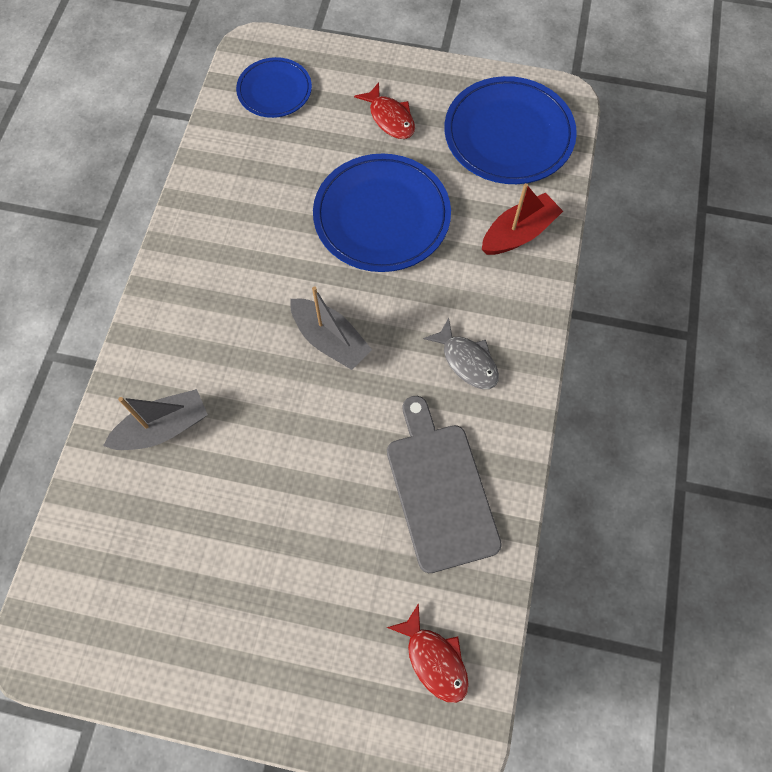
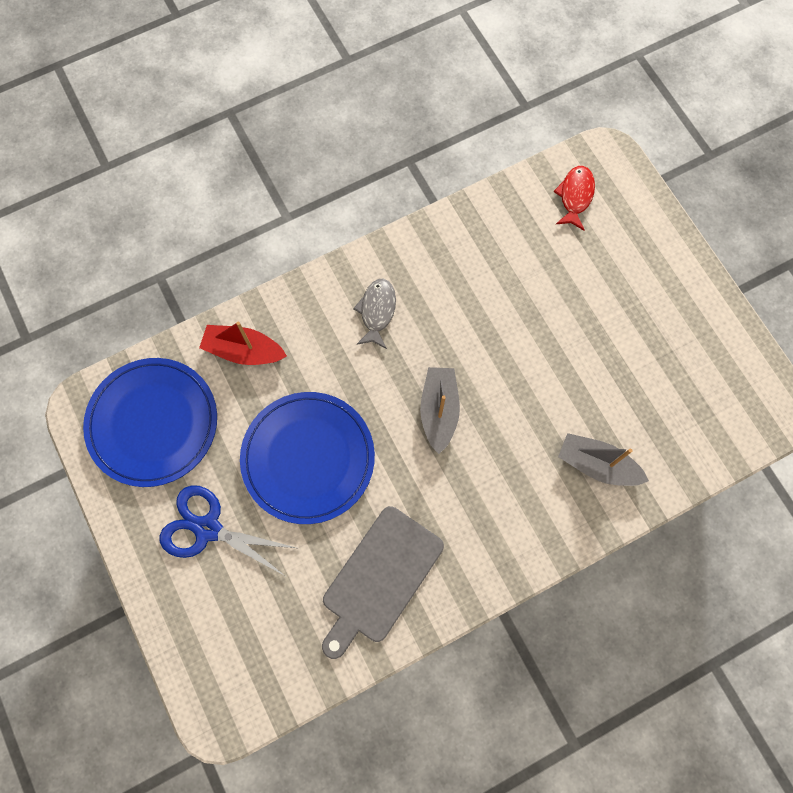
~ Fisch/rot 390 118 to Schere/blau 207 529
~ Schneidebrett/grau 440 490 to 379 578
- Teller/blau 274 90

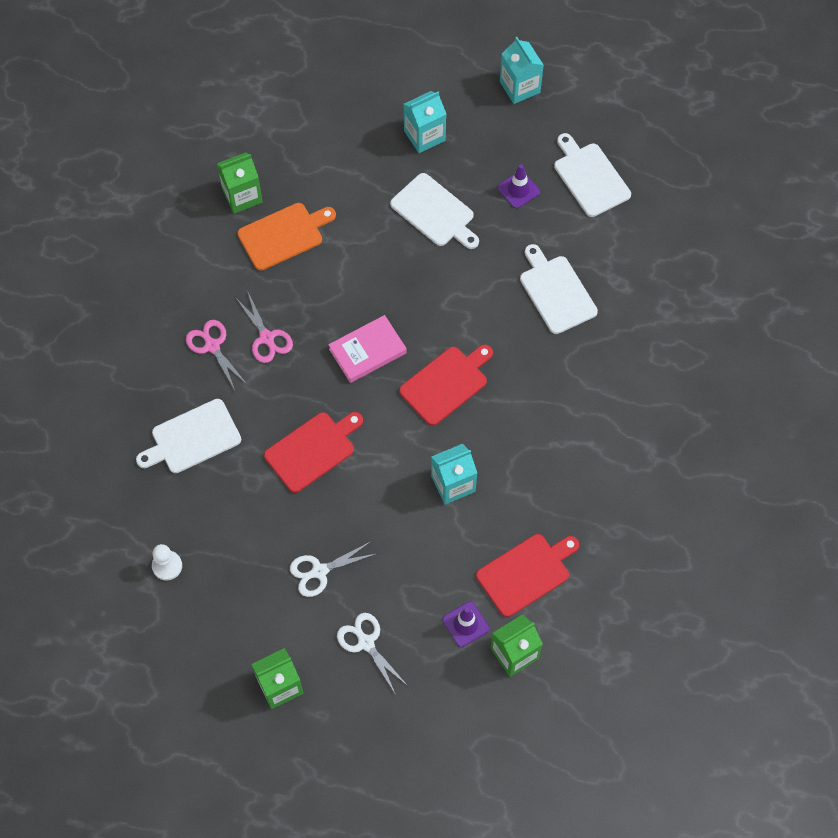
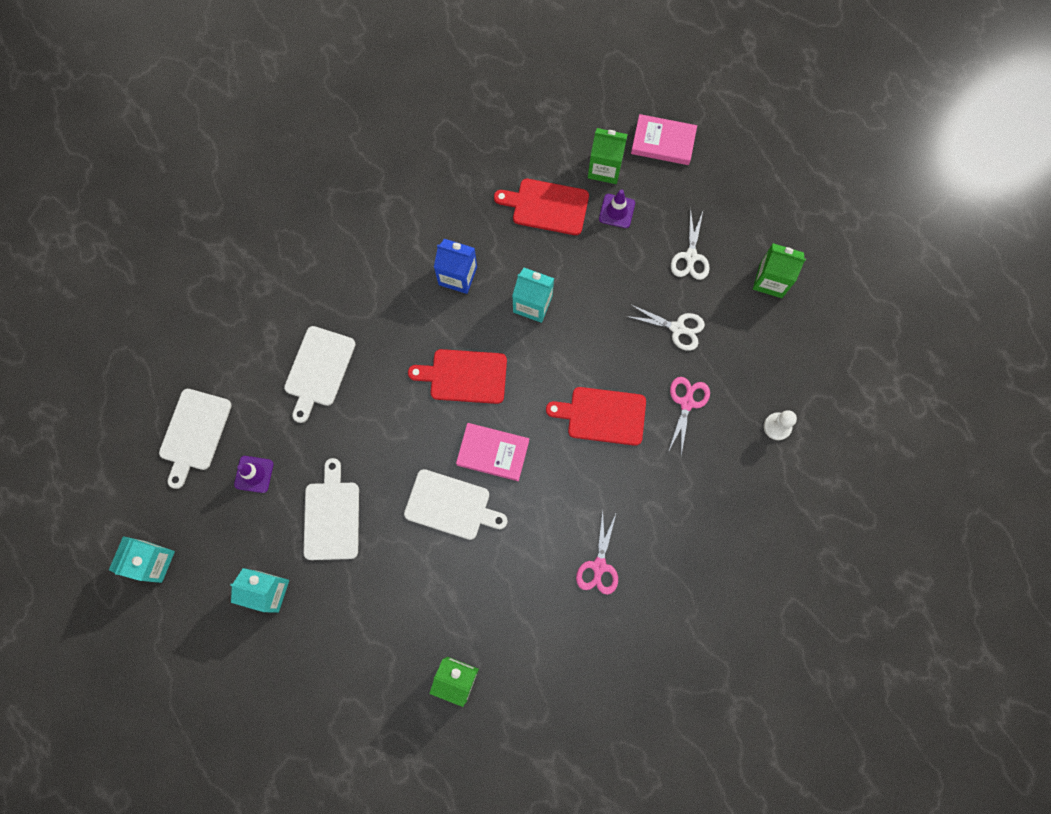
~ Schneidebrett/weiß 192 438 to 451 505
+ Getränkekarton/blau 457 276
+ Buch/rosa 663 142
~ Schere/rosa 267 338 to 687 402
- Schneidebrett/orange 284 235

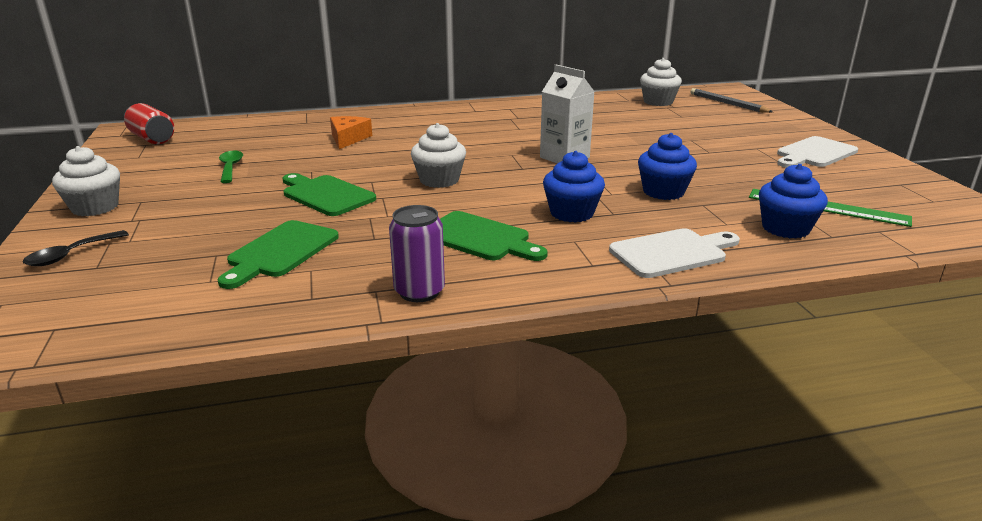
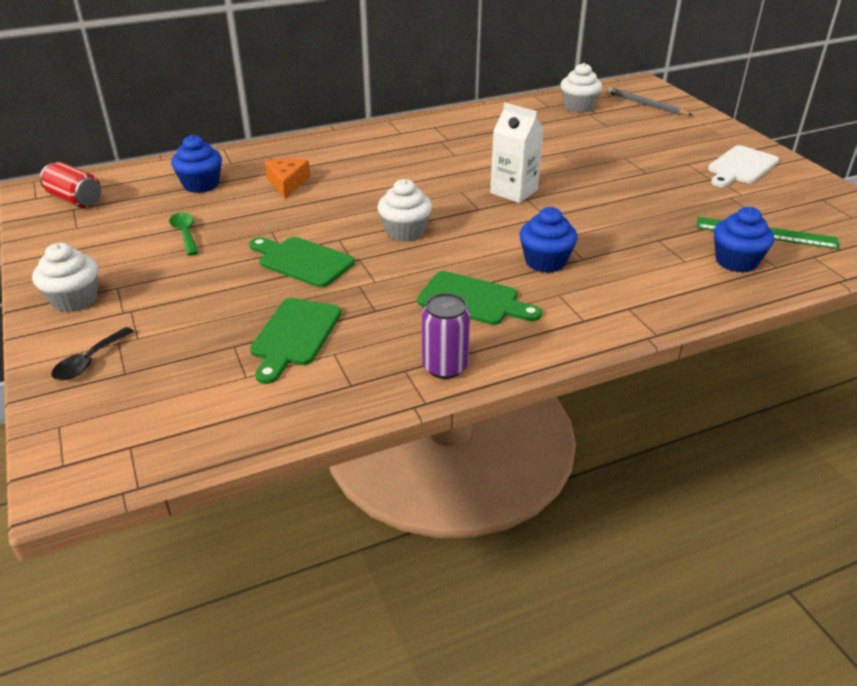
~ Muffin/blau 663 192 to 201 185
- Schneidebrett/weiß 672 252

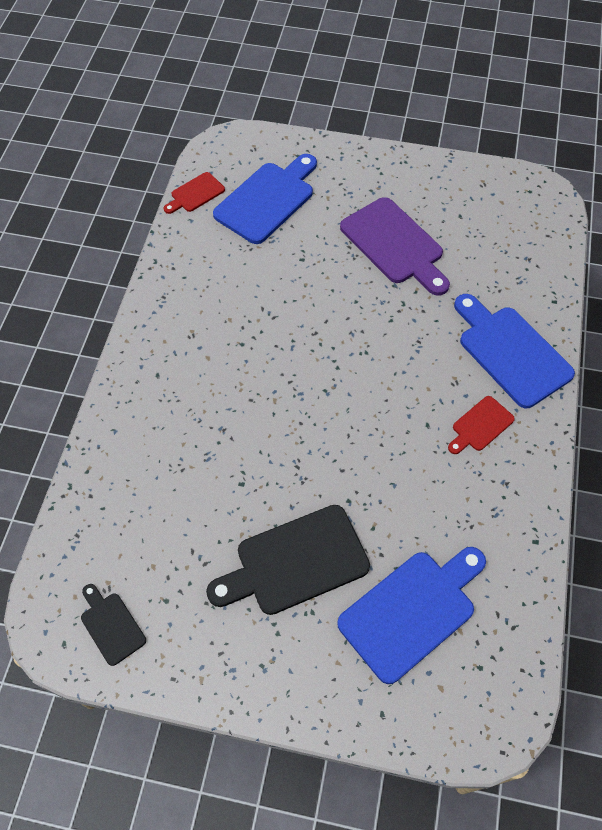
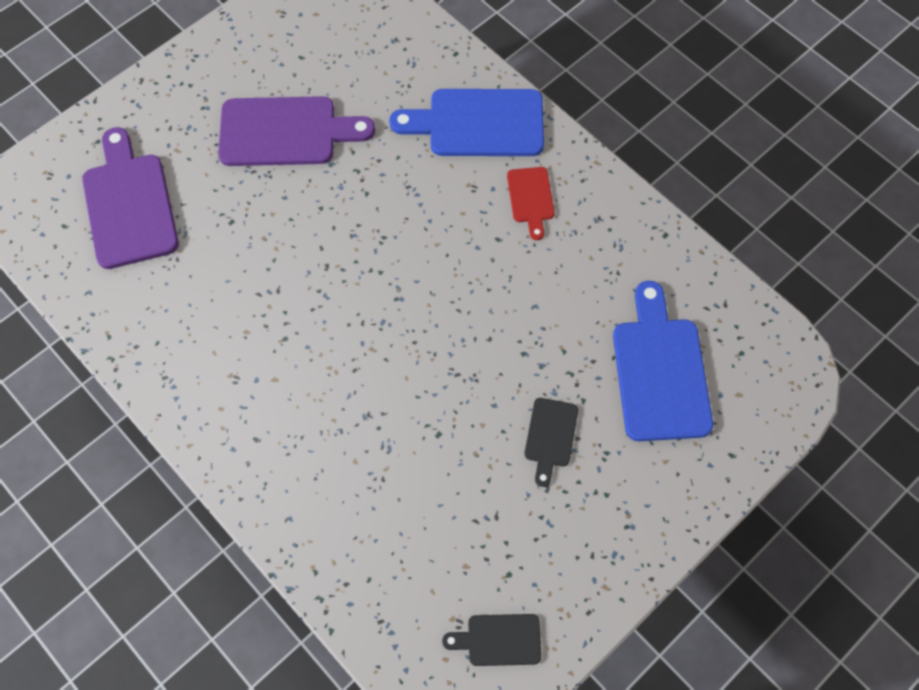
~ Schneidebrett/blau 267 200 to Schneidebrett/lila 129 205
~ Schneidebrett/schwarz 295 562 = 550 436 x0.52
- Schneidebrett/rot 195 194

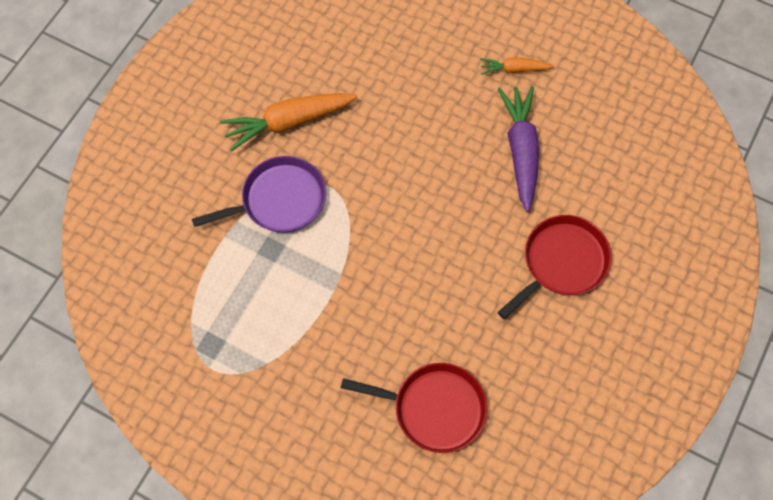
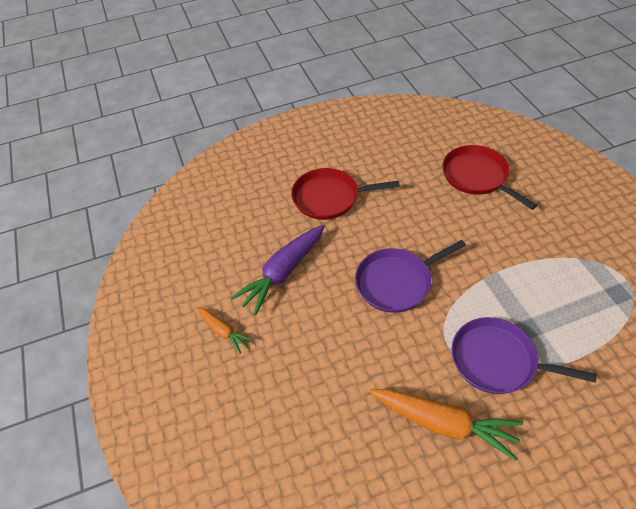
+ Pfanne/lila 397 282

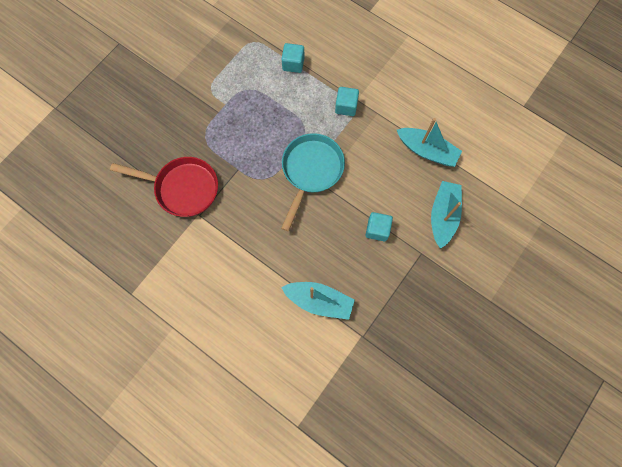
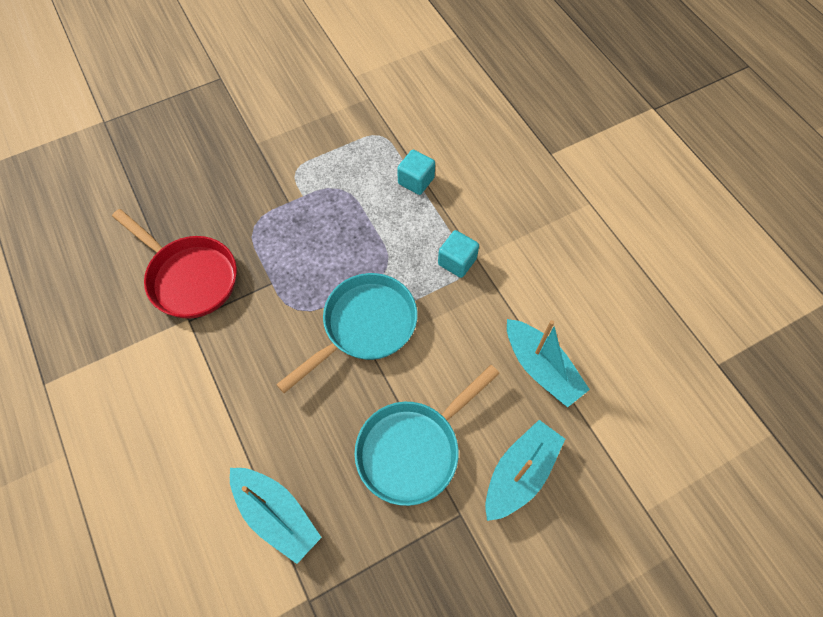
~ Kubus/türkis 377 230 to Pfanne/türkis 413 449

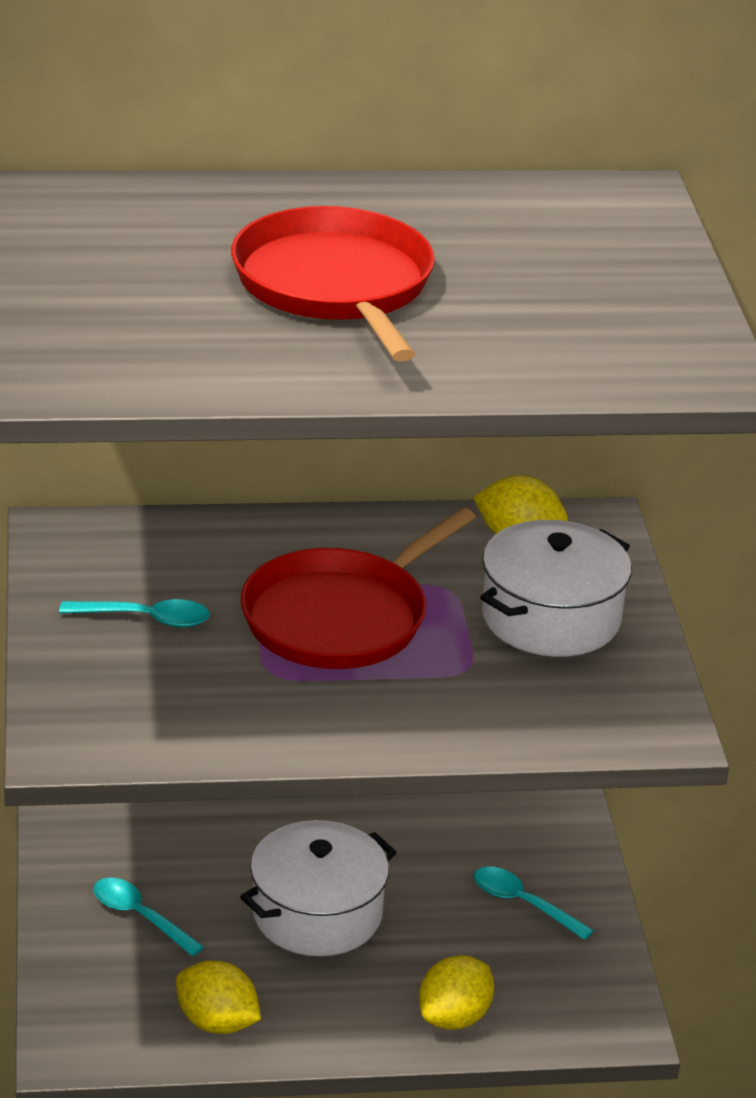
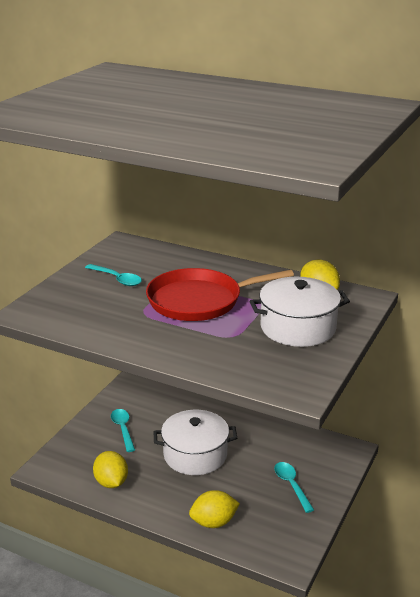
- Pfanne/rot 335 286

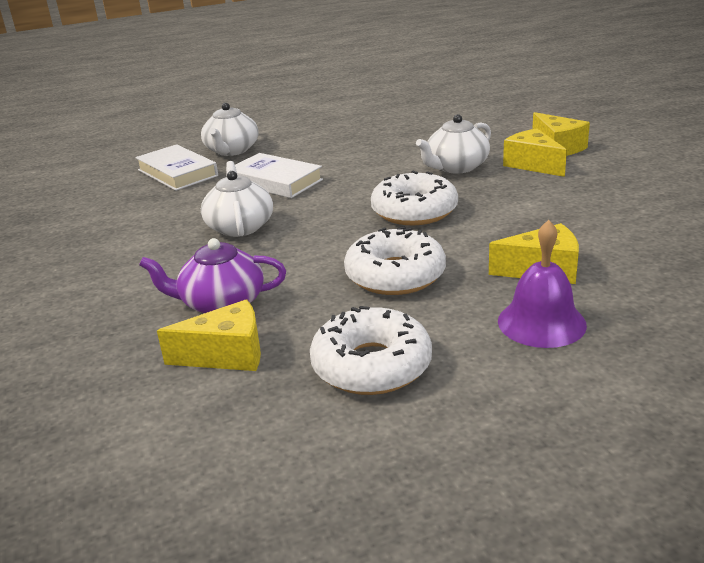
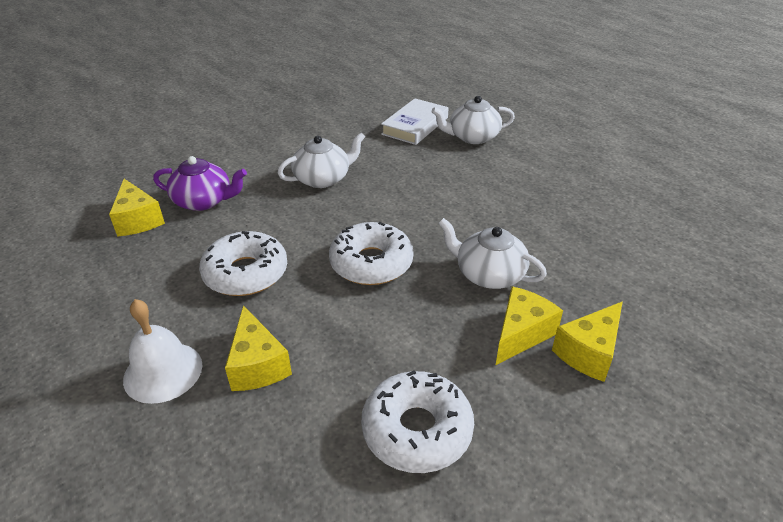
~ Glocke/lila 541 322 to Glocke/weiß 163 372
~ Teekanne/lila 221 303 = 204 201 120 degrees clockwise
~ Donut/weiß 371 365 to 417 430
- Buch/weiß 275 181

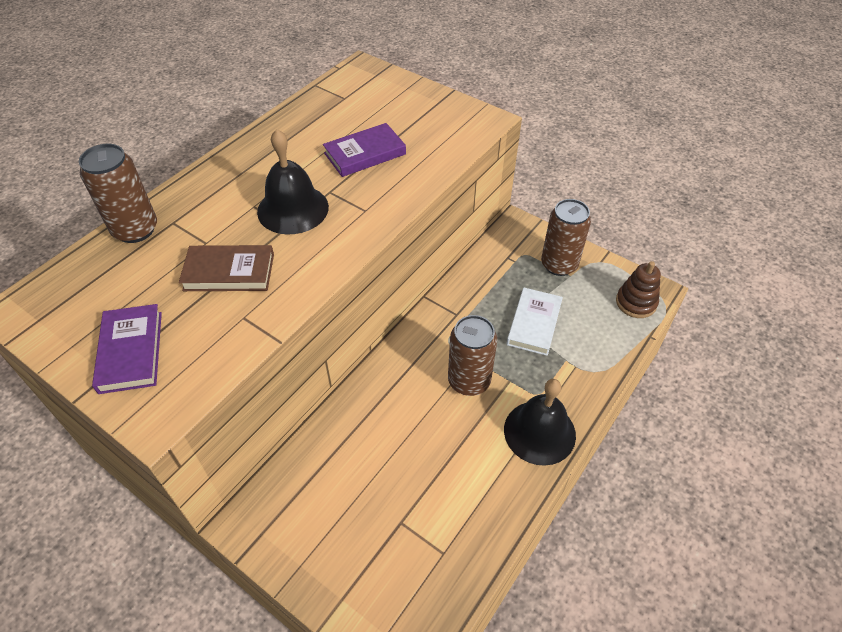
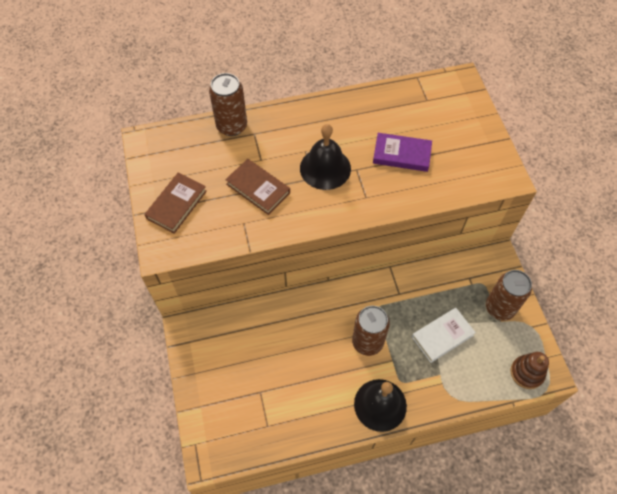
~ Buch/lila 131 351 to Buch/braun 177 205

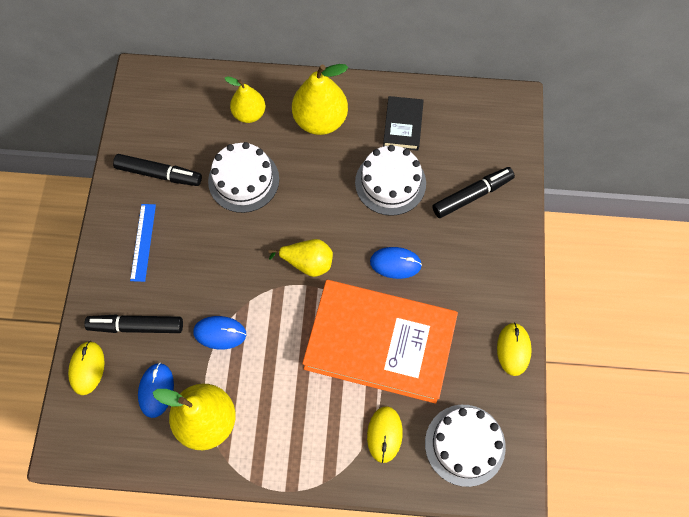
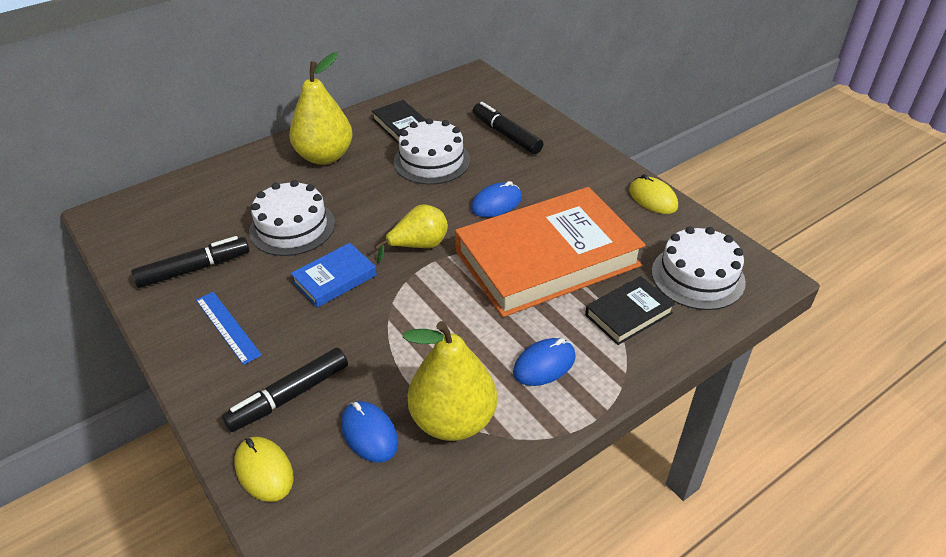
+ Buch/blau 335 279
~ Filzstift/schwarz 472 195 = 506 135 60 degrees counterclockwise
~ Computermaus/blau 220 333 to 544 364
~ Computermaus/gelb 384 434 to Buch/schwarz 628 314
- Birne/gelb 249 114

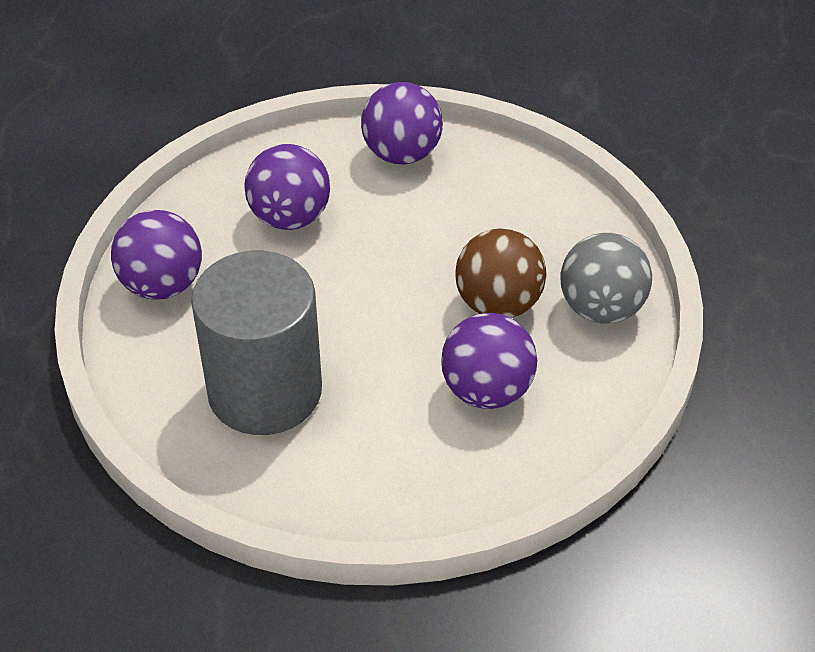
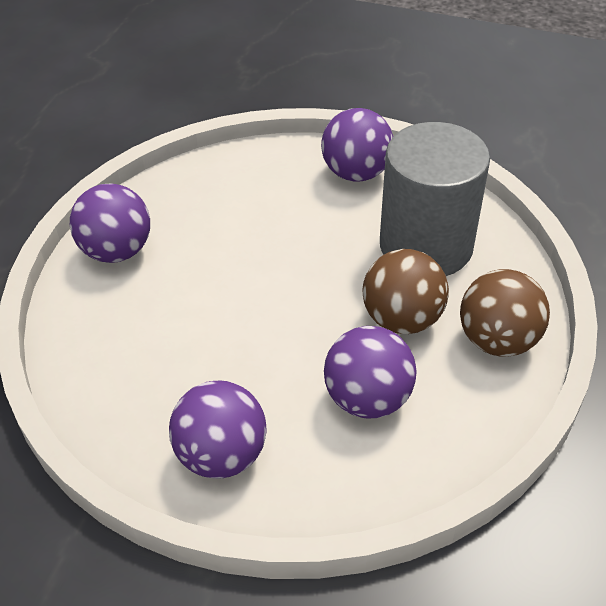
~ Ball/lila 290 217 to 222 454
~ Vollzylinder/grau 265 391 to 426 245
~ Ball/grau 601 308 to Ball/braun 497 340

